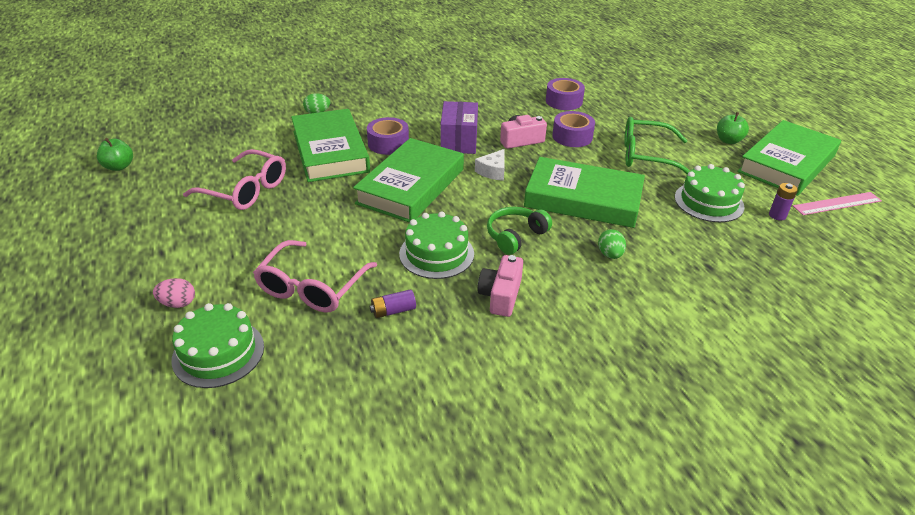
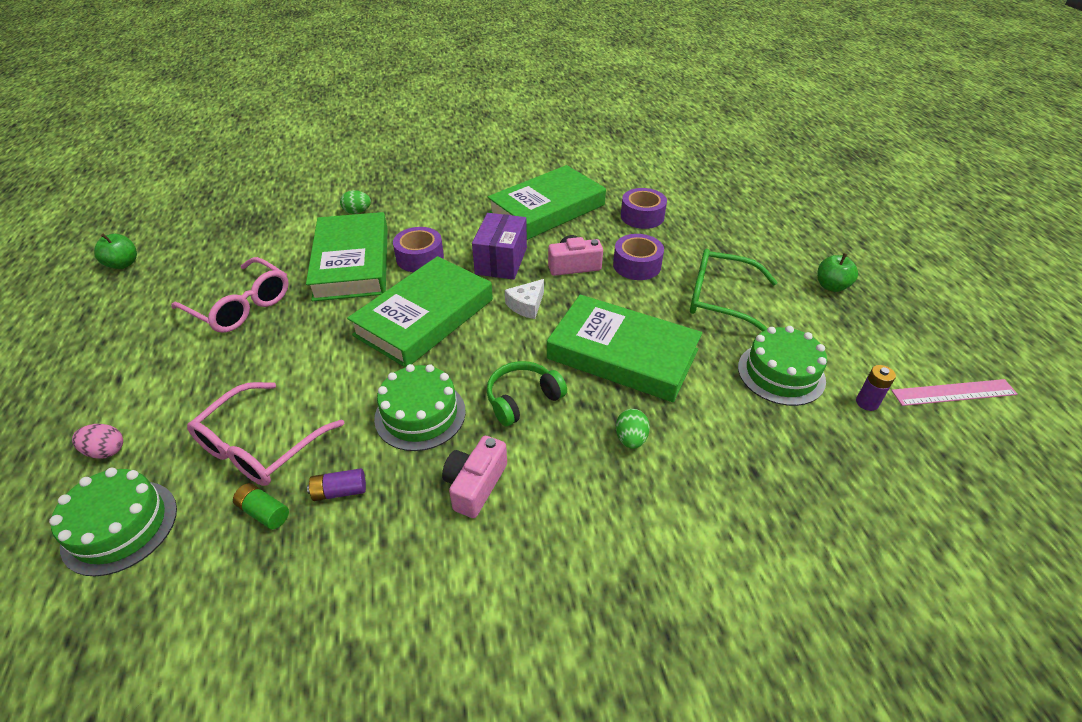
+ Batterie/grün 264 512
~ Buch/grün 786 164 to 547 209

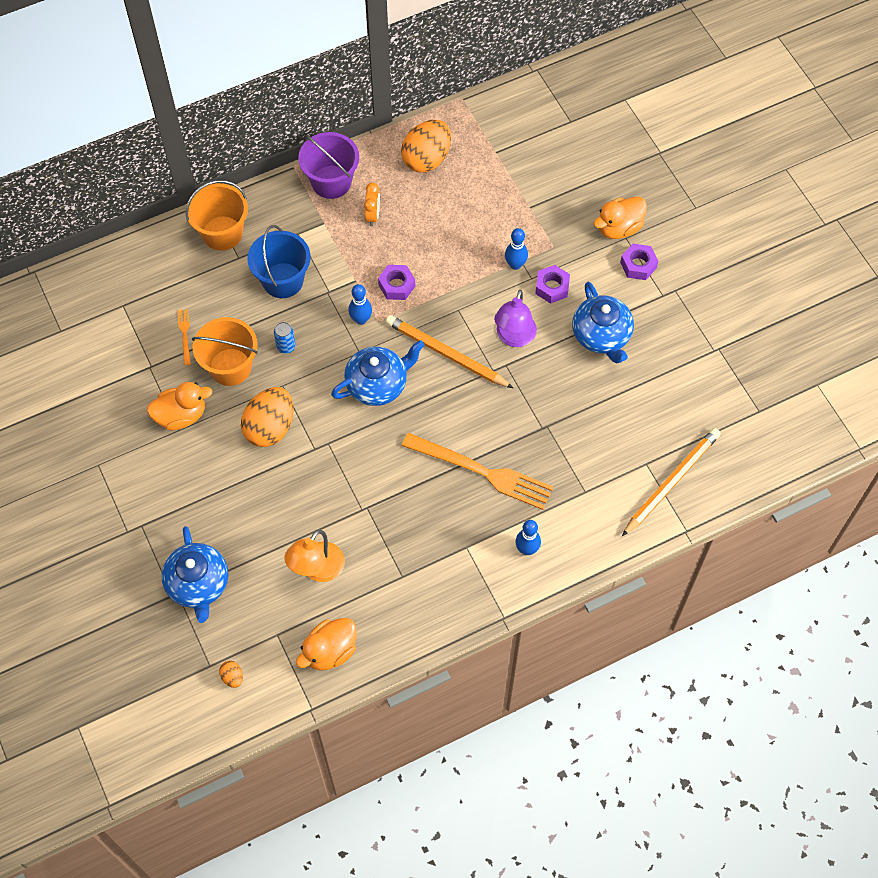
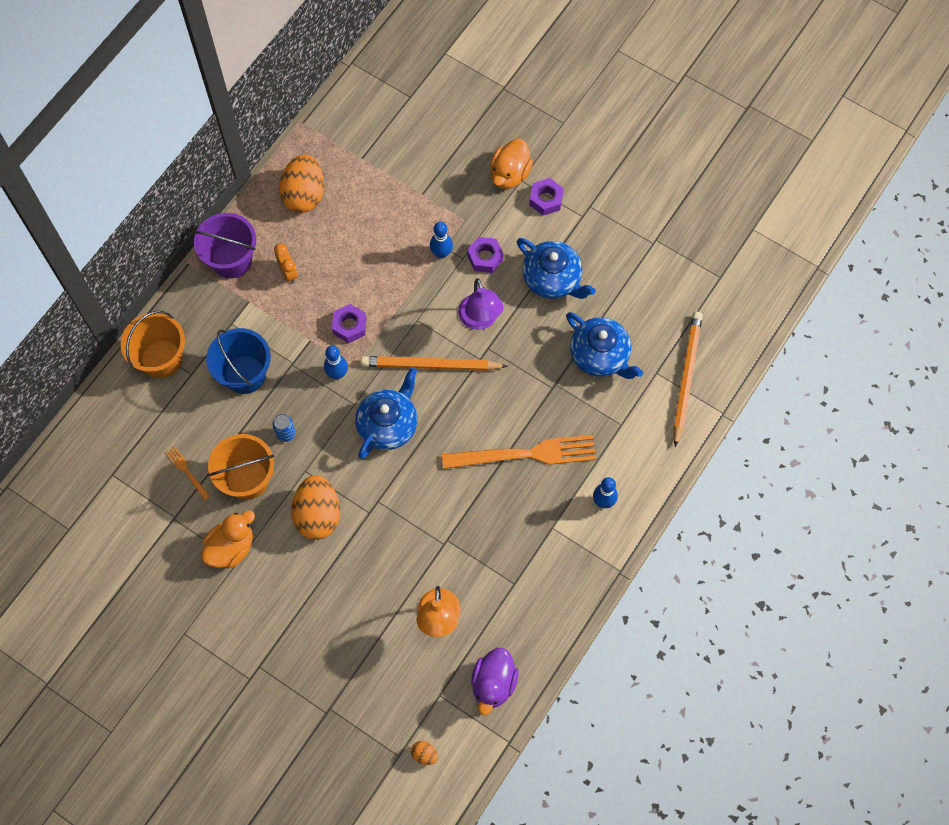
~ Ente/orange 330 651 to Ente/lila 493 683
~ Teekanne/blau 198 584 to 600 356

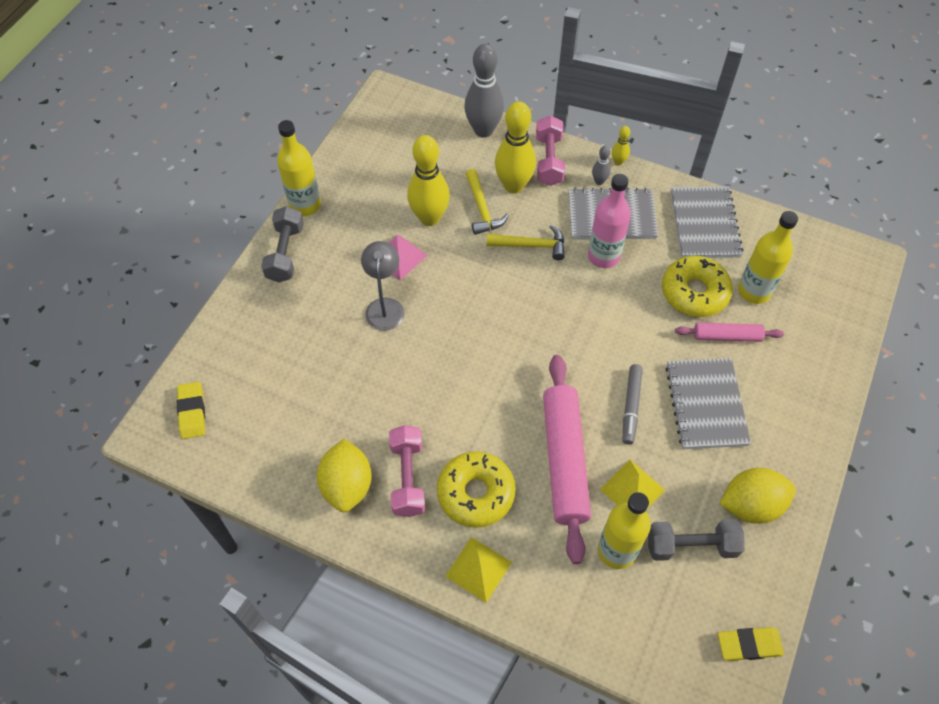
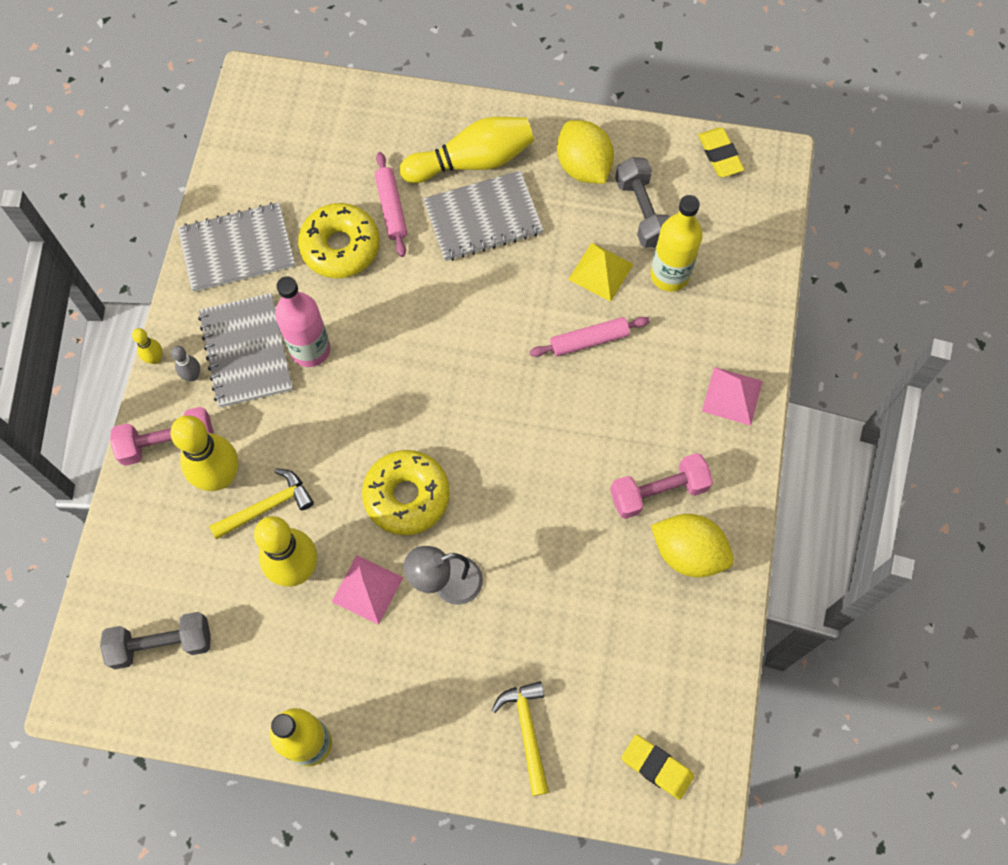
~ Hantel/grau 285 253 to 162 644
~ Donut/gelb 476 493 to 407 496
+ Bowlingkegel/gelb 472 161
~ Hammer/gelb 531 245 to 527 731
~ Nudelholz/rosa 564 460 = 589 341 x0.52
~ Radiergummi/gelb 192 412 = 657 767 60 degrees clockwise
~ Zitrone/gelb 347 485 = 688 552 45 degrees clockwise
~ Pyramide/gelb 478 569 to Pyramide/rosa 732 396
- Bowlingkegel/grau 483 130
- Filzstift/grau 631 406
- Flasche/gelb 754 291

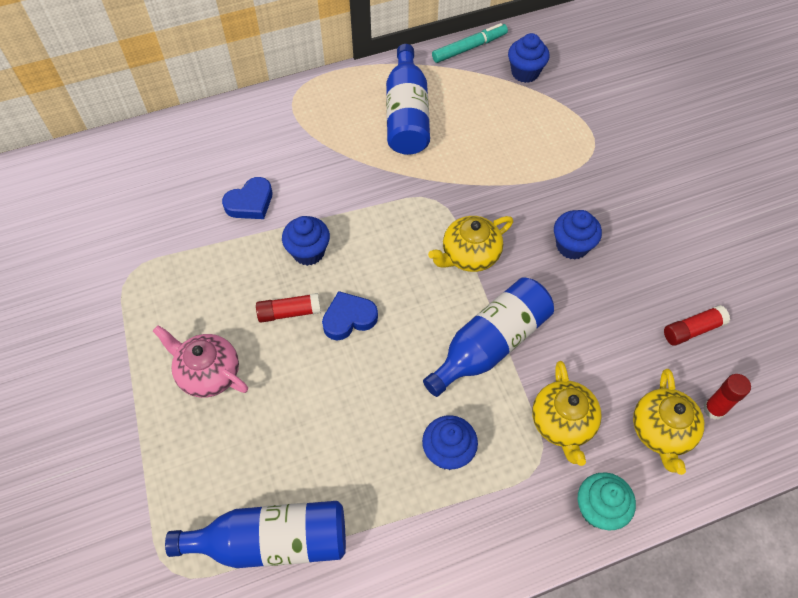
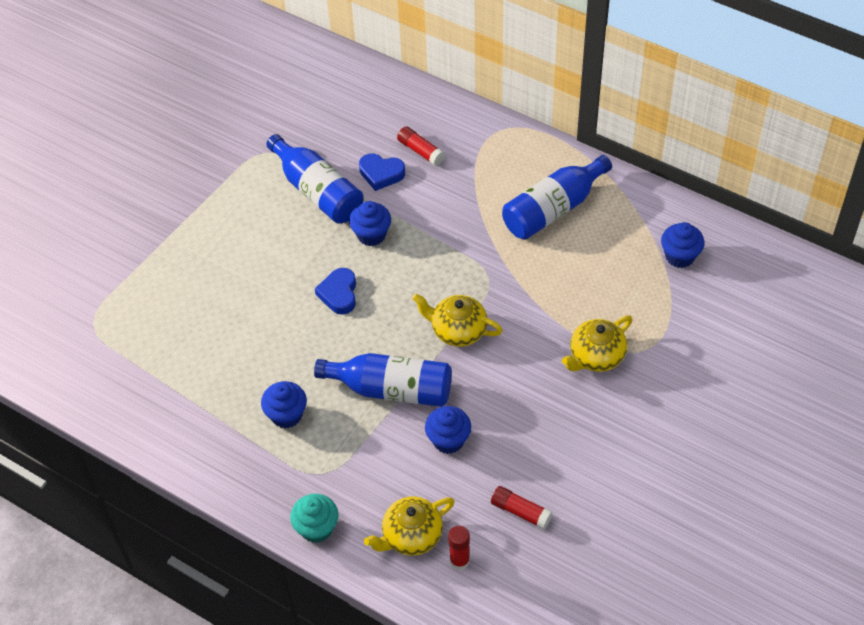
~ Flasche/blau 272 541 to 318 191
~ Herz/blau 349 318 = 339 294 120 degrees counterclockwise
~ Klebestift/rot 289 312 to 421 151
~ Muffin/blau 572 246 to 448 440
~ Teekanne/gelb 562 423 to 596 356
- Teekanne/rosa 208 373
- Filzstift/türkis 469 48

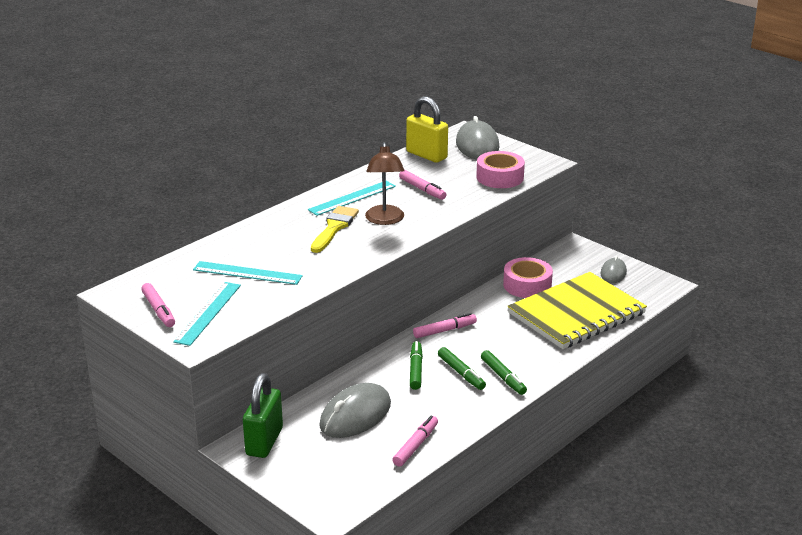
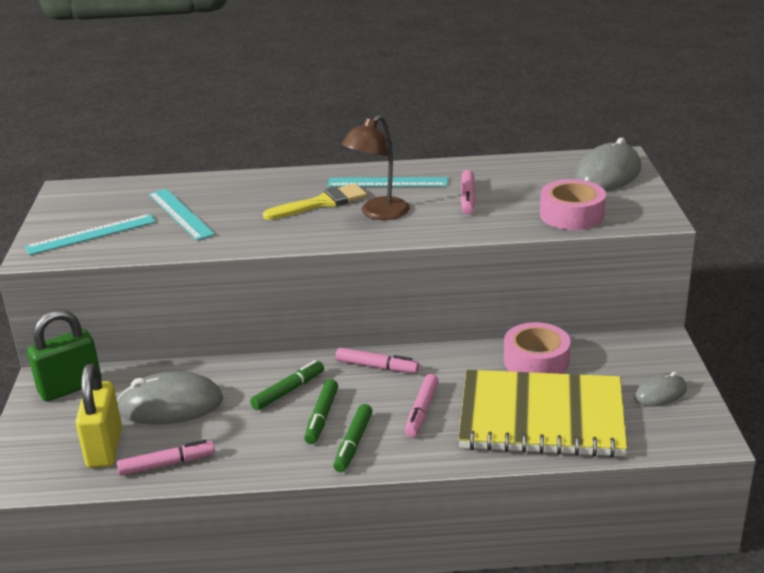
~ Vorhängeschloss/gelb 426 155 to 104 448
~ Filzstift/rosa 158 310 to 421 411

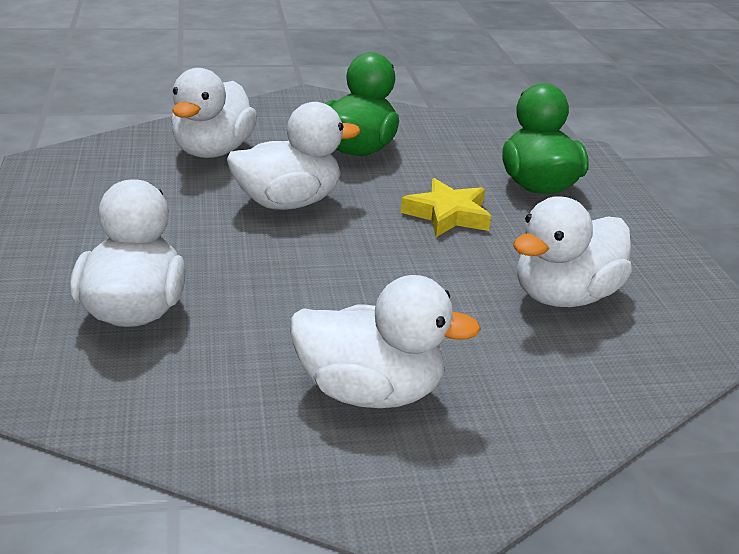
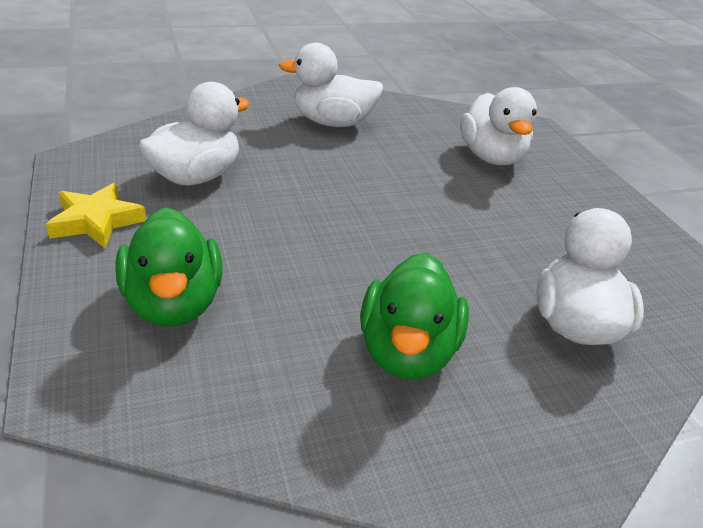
~ Stern/gelb 447 215 to 96 221
- Ente/weiß 288 202

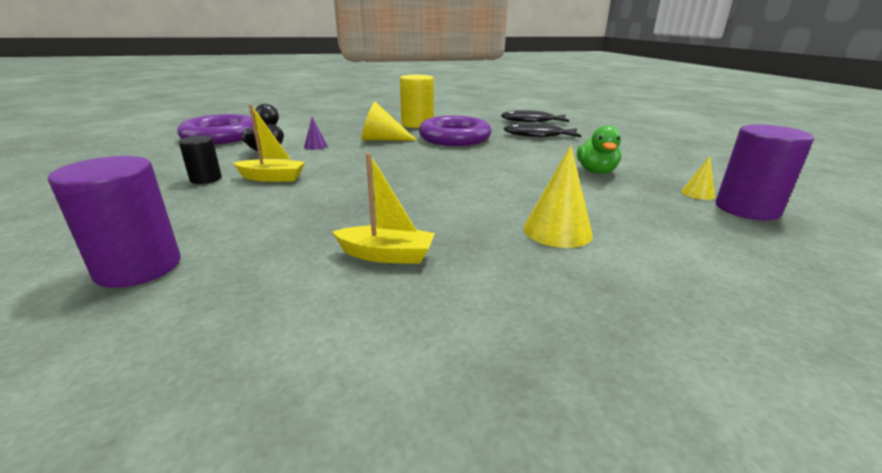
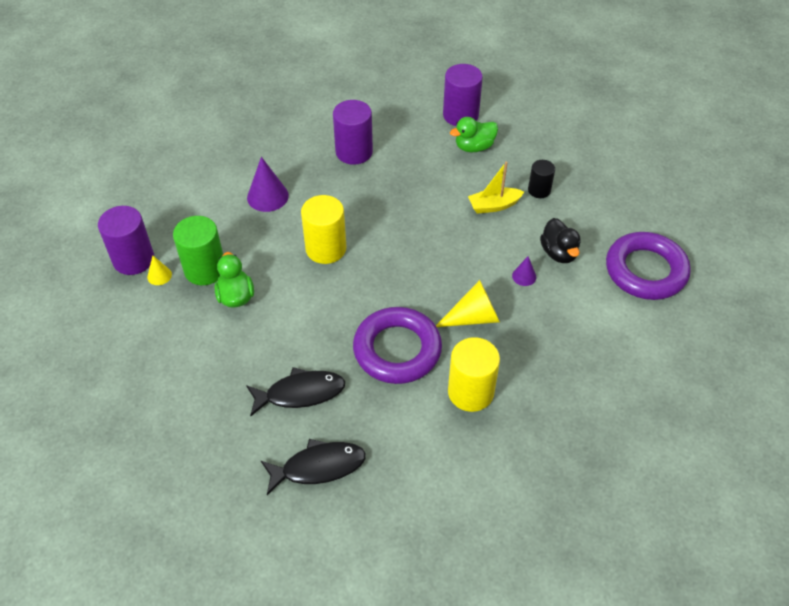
+ Vollzylinder/grün 205 269
~ Kegel/gelb 557 231 to Kegel/lila 267 196
+ Vollzylinder/gelb 326 249
~ Boot/gelb 387 255 to Vollzylinder/lila 354 152
+ Ente/grün 474 147

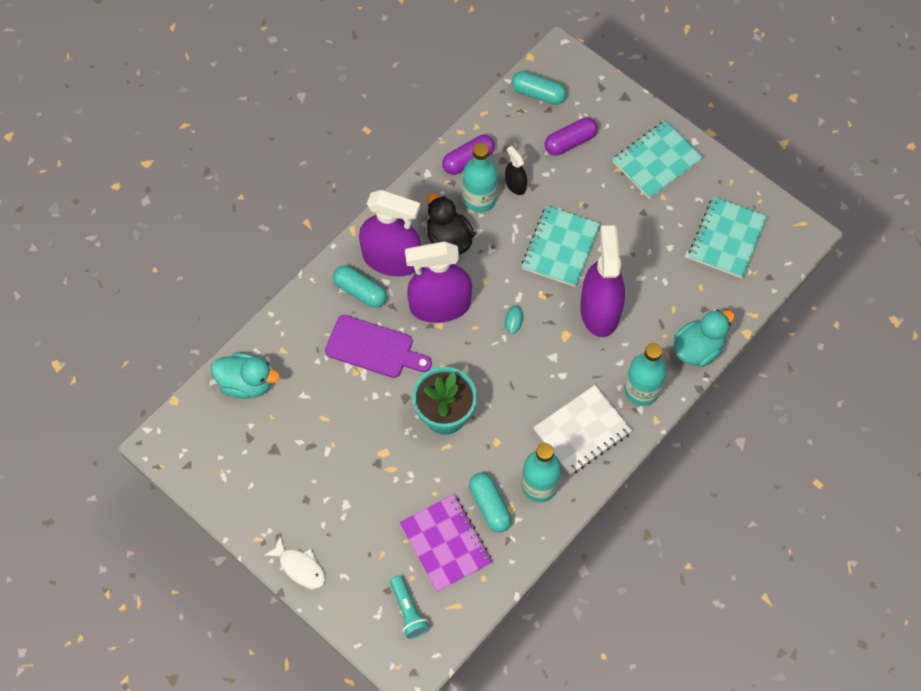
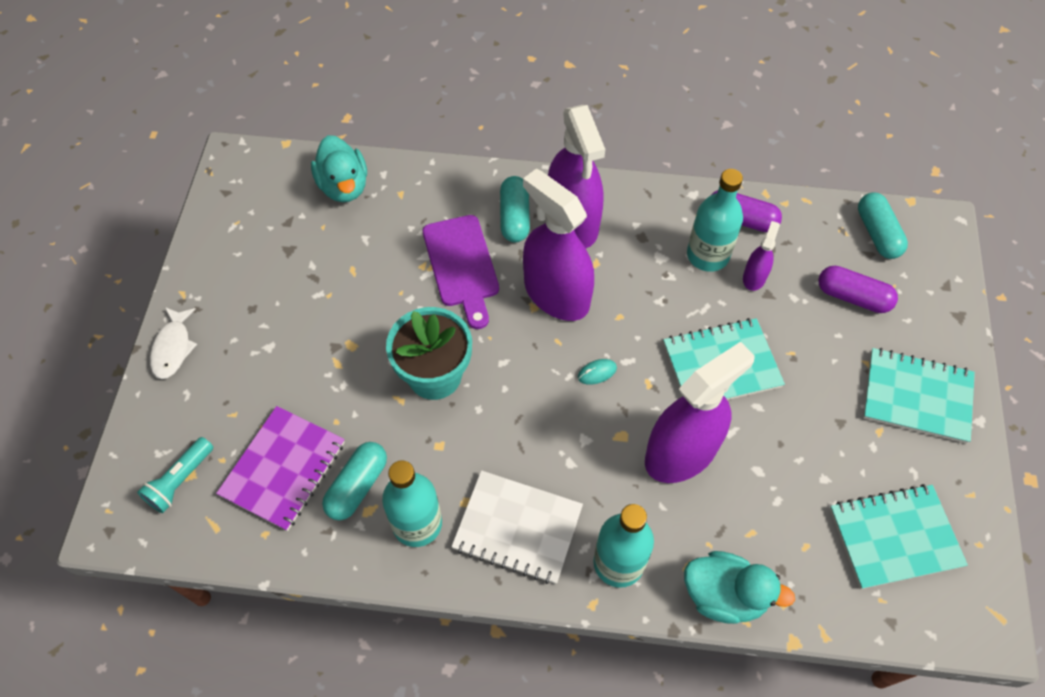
~ Sprühflasche/schwarz 515 184 to Sprühflasche/lila 754 277
- Ente/schwarz 448 239

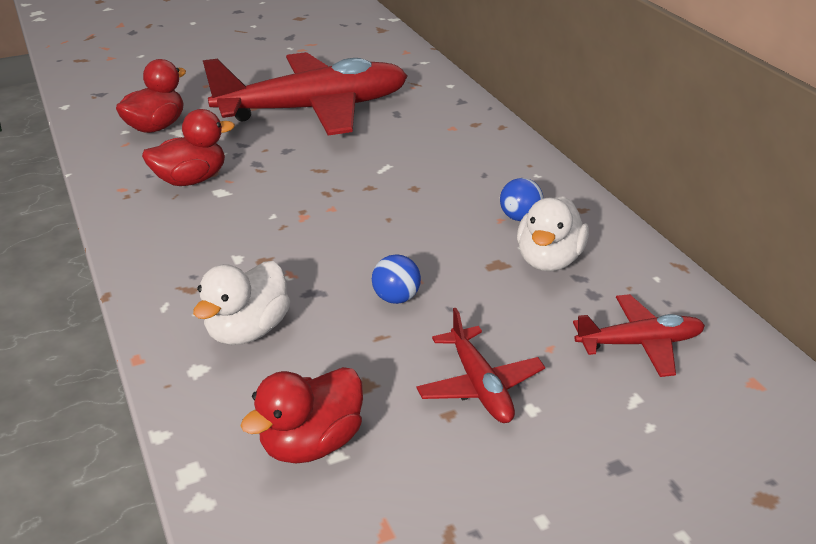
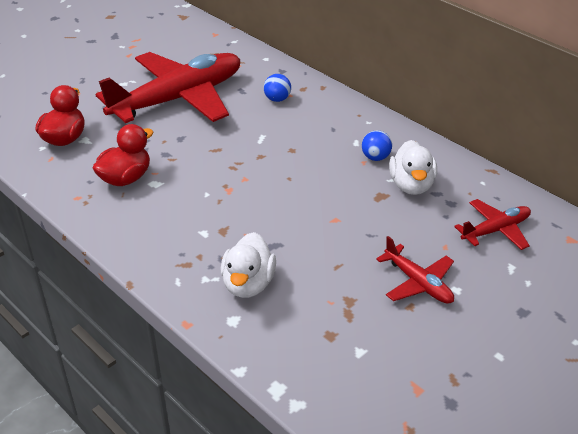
~ Ball/blau 396 298 to 277 99
- Ente/rot 311 443

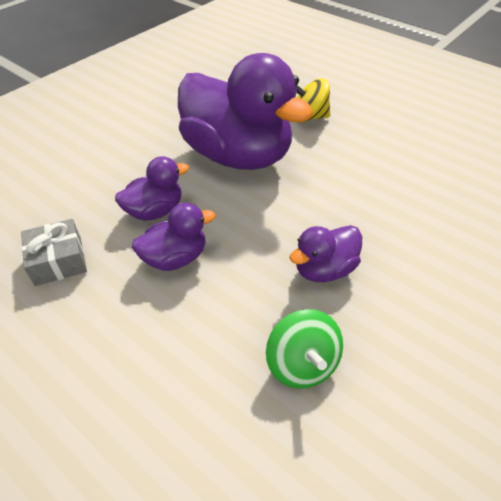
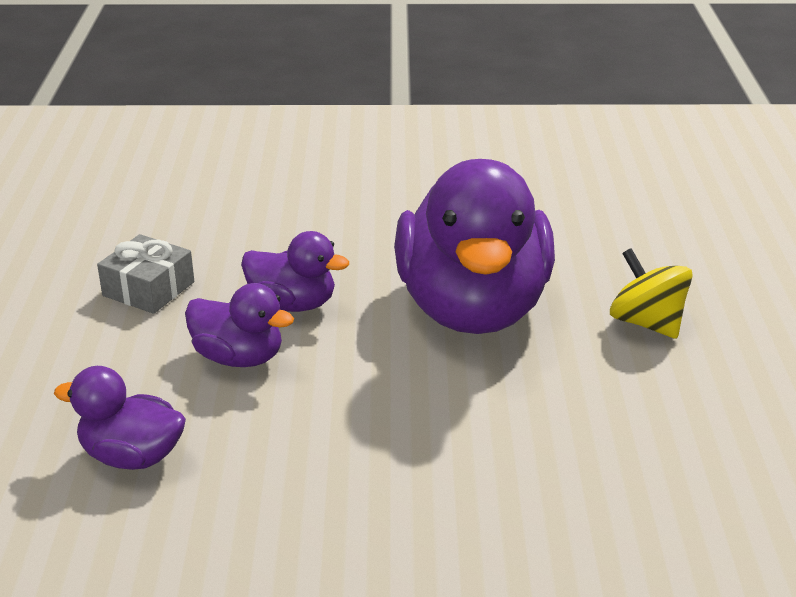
~ Ente/lila 324 269 to 132 456
- Kreisel/grün 302 364

